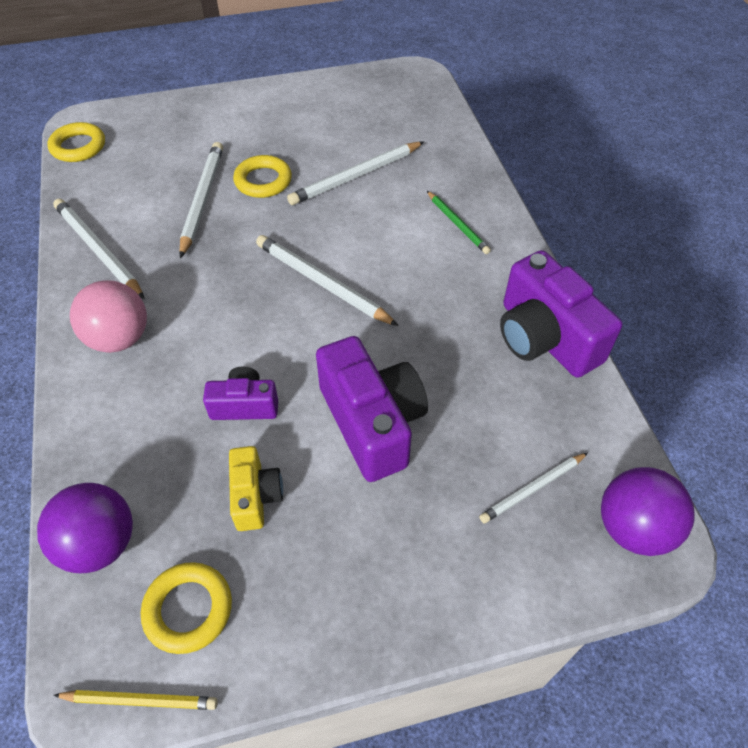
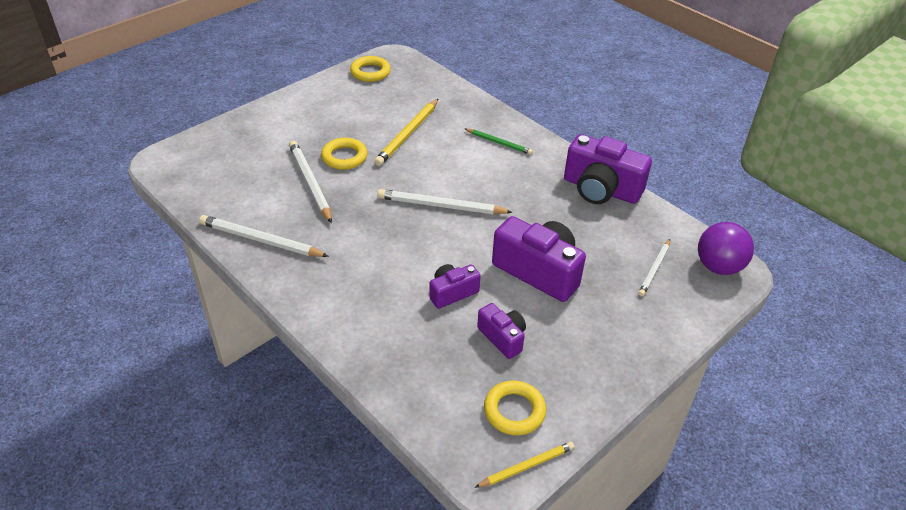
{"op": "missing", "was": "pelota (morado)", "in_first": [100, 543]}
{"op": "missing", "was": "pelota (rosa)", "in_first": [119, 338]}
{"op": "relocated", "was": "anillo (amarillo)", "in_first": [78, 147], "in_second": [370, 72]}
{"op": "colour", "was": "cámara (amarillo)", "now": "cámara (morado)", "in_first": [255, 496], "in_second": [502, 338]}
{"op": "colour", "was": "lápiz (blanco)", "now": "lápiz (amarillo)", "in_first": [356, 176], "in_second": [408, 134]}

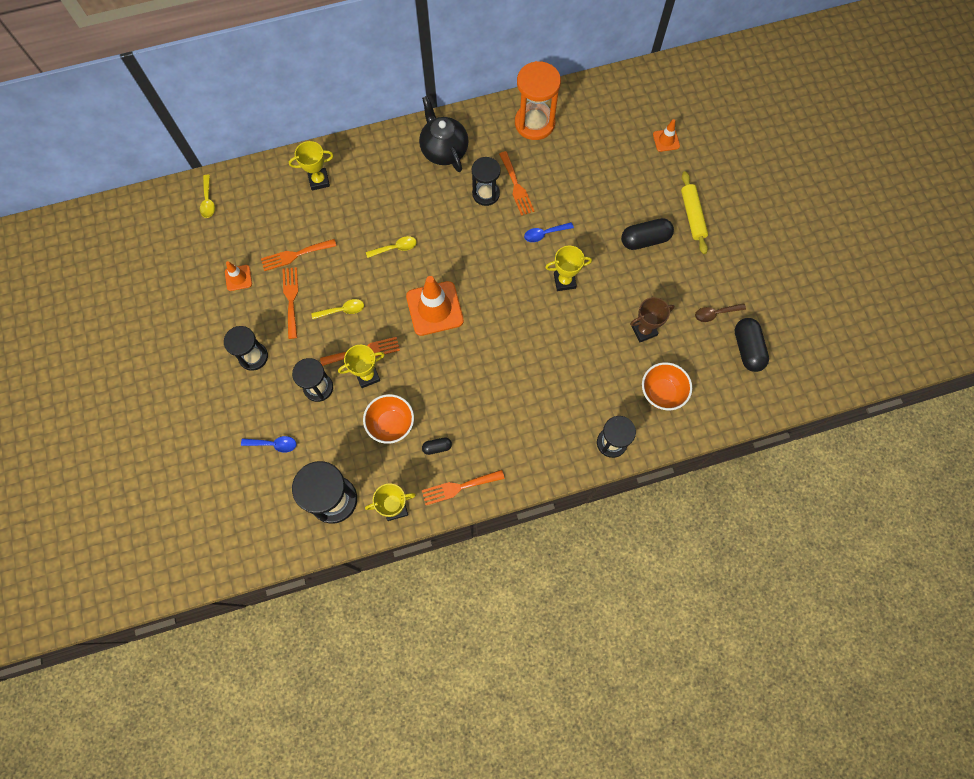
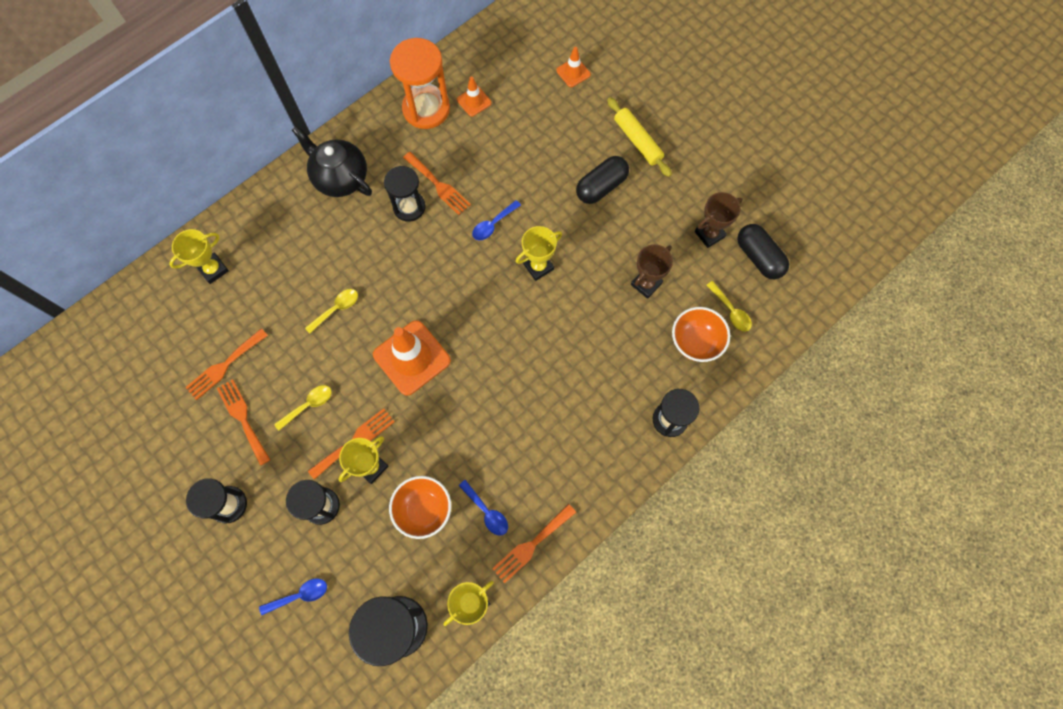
{"op": "relocated", "was": "cuchara (amarillo)", "in_first": [208, 201], "in_second": [731, 311]}
{"op": "relocated", "was": "cono de tráfico (naranja)", "in_first": [238, 278], "in_second": [474, 101]}
{"op": "exchanged", "was": "cápsula (negro)", "now": "cuchara (azul)", "in_first": [437, 447], "in_second": [486, 512]}
{"op": "exchanged", "was": "cuchara (marrón)", "now": "trofeo (marrón)", "in_first": [715, 313], "in_second": [709, 234]}

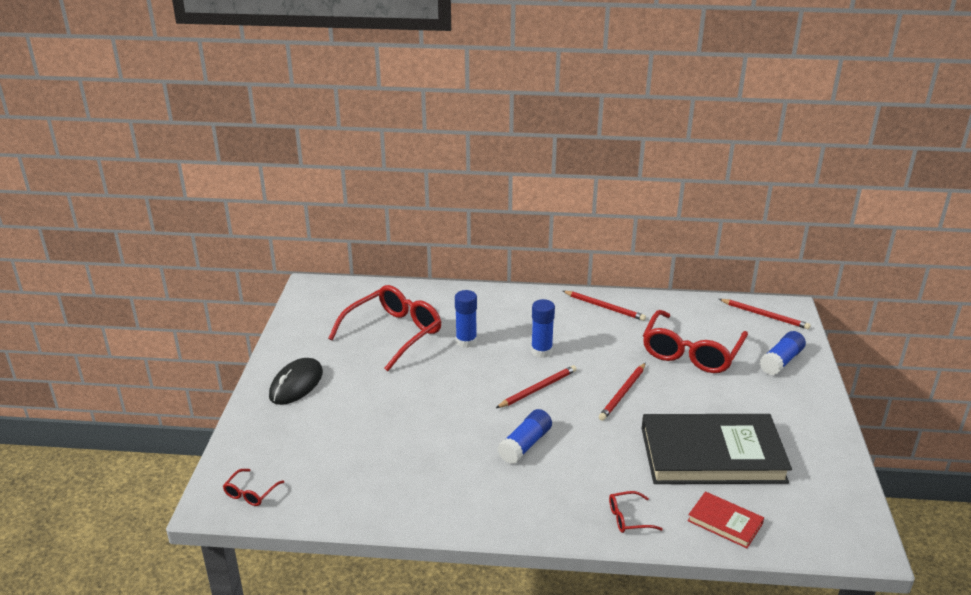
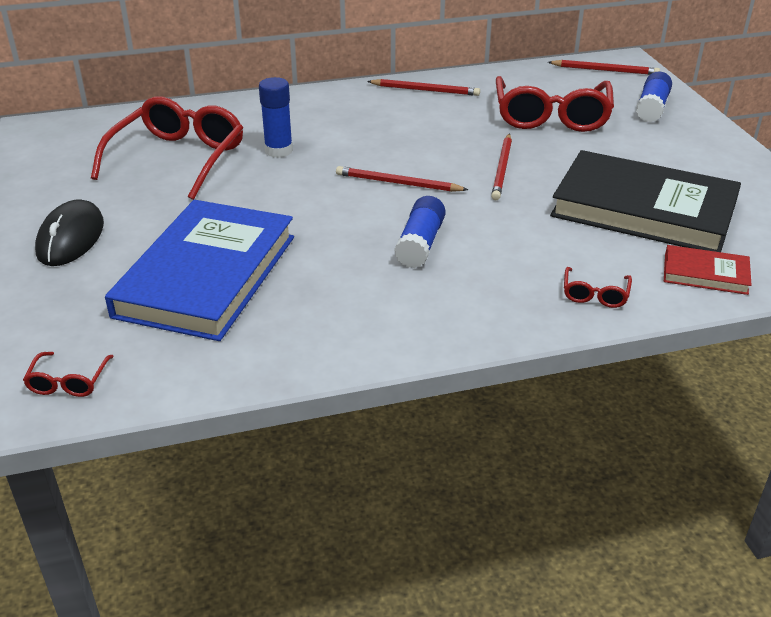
{"op": "missing", "was": "barra de pegamento (azul)", "in_first": [541, 351]}
{"op": "appeared", "now": "libro (azul)", "in_second": [207, 276]}
{"op": "spun", "was": "lápiz (rojo)", "in_first": [537, 389], "in_second": [398, 183], "clockwise": -105}
{"op": "spun", "was": "gafas (rojo)", "in_first": [628, 518], "in_second": [595, 294], "clockwise": -45}
{"op": "spun", "was": "libro (negro)", "in_first": [712, 455], "in_second": [643, 210], "clockwise": 45}

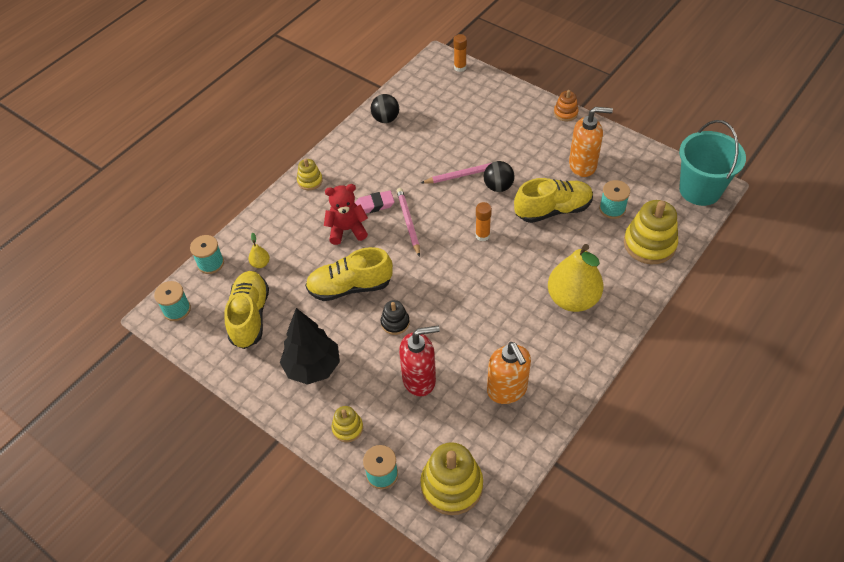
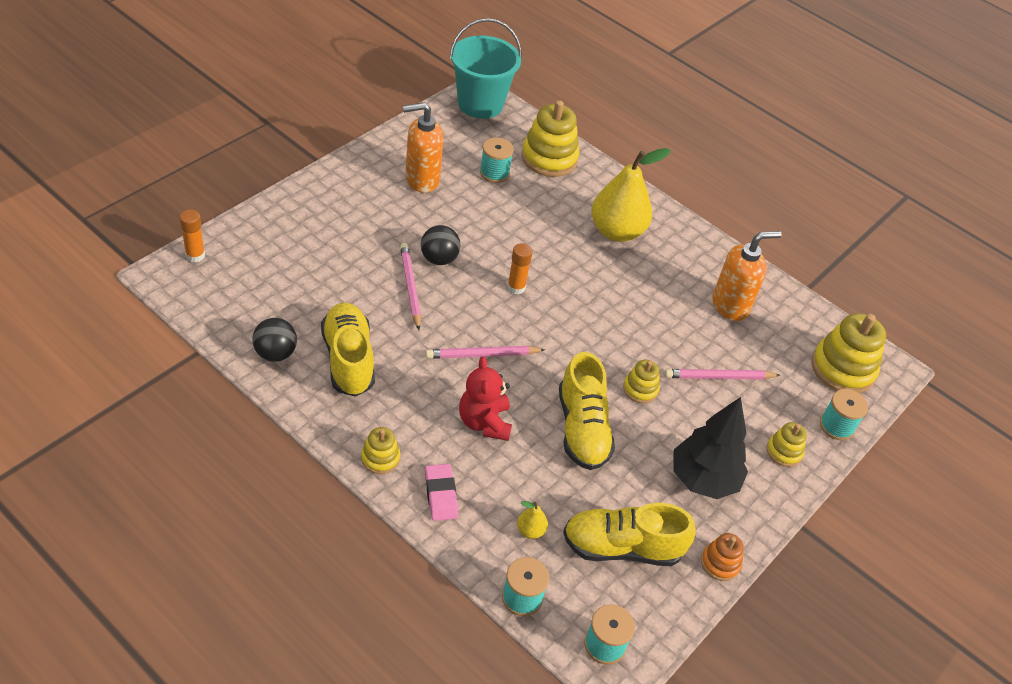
{"op": "relocated", "was": "goma de borrar (rosa)", "in_first": [374, 205], "in_second": [441, 495]}
{"op": "relocated", "was": "zapato (amarillo)", "in_first": [553, 210], "in_second": [348, 359]}
{"op": "relocated", "was": "juguete apilable (naranja)", "in_first": [565, 113], "in_second": [720, 563]}
{"op": "exchanged", "was": "dispensador de jabón (rojo)", "now": "lápiz (rosa)", "in_first": [419, 379], "in_second": [719, 377]}
{"op": "colour", "was": "juguete apilable (negro)", "now": "juguete apilable (amarillo)", "in_first": [395, 323], "in_second": [640, 389]}
{"op": "spun", "was": "dispensador de jabón (naranja)", "in_first": [583, 165], "in_second": [421, 180], "clockwise": -105}

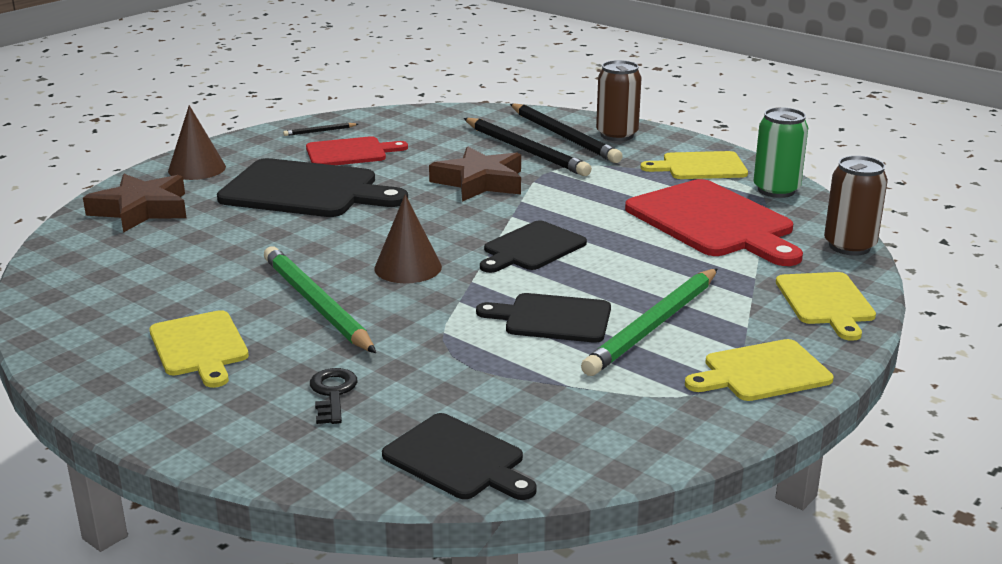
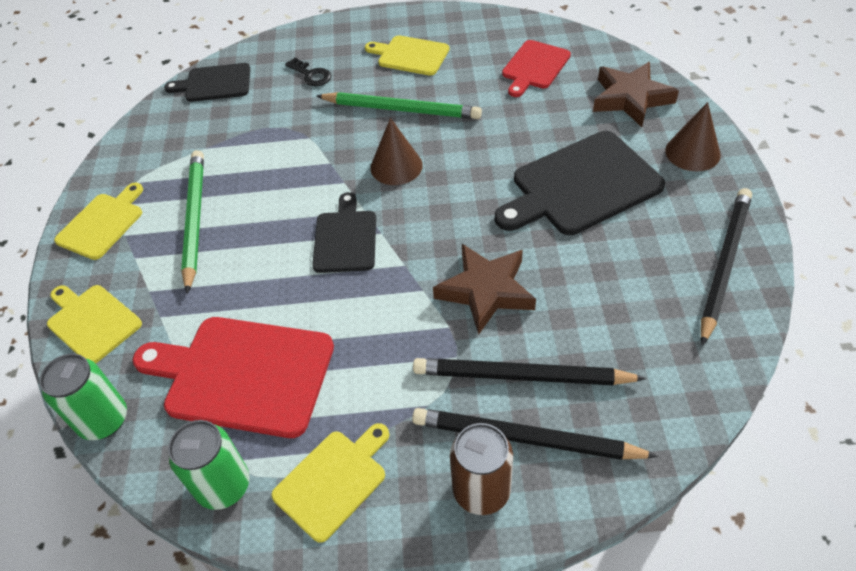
{"op": "missing", "was": "tabla de cortar (negro)", "in_first": [552, 318]}
{"op": "relocated", "was": "tabla de cortar (rojo)", "in_first": [350, 152], "in_second": [534, 67]}
{"op": "colour", "was": "lata (marrón)", "now": "lata (verde)", "in_first": [849, 246], "in_second": [104, 420]}
{"op": "size", "was": "lápiz (negro)", "in_first": [320, 131], "in_second": [724, 264], "ratio": 2.37}

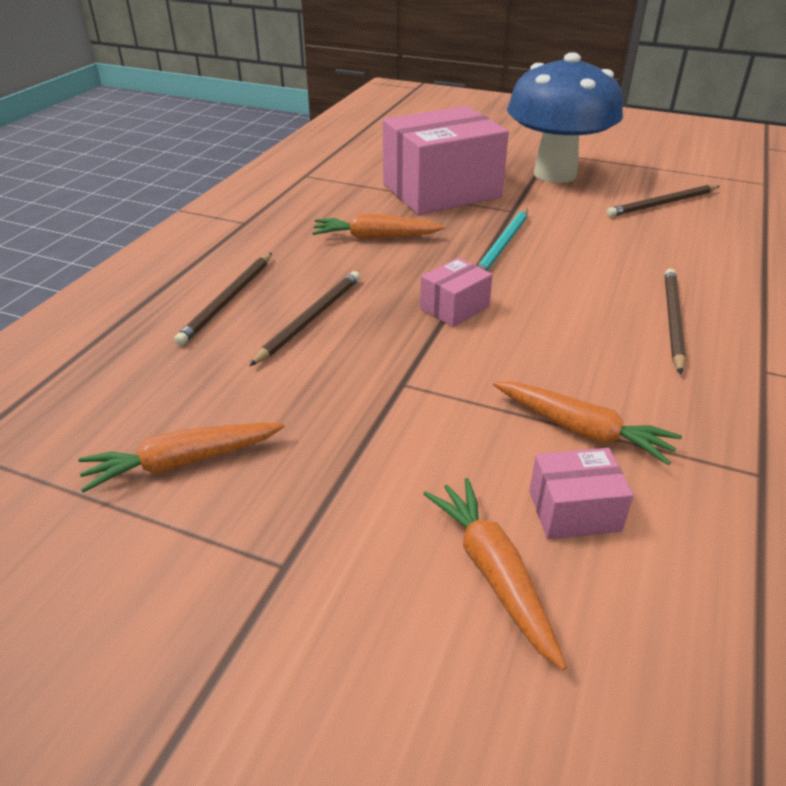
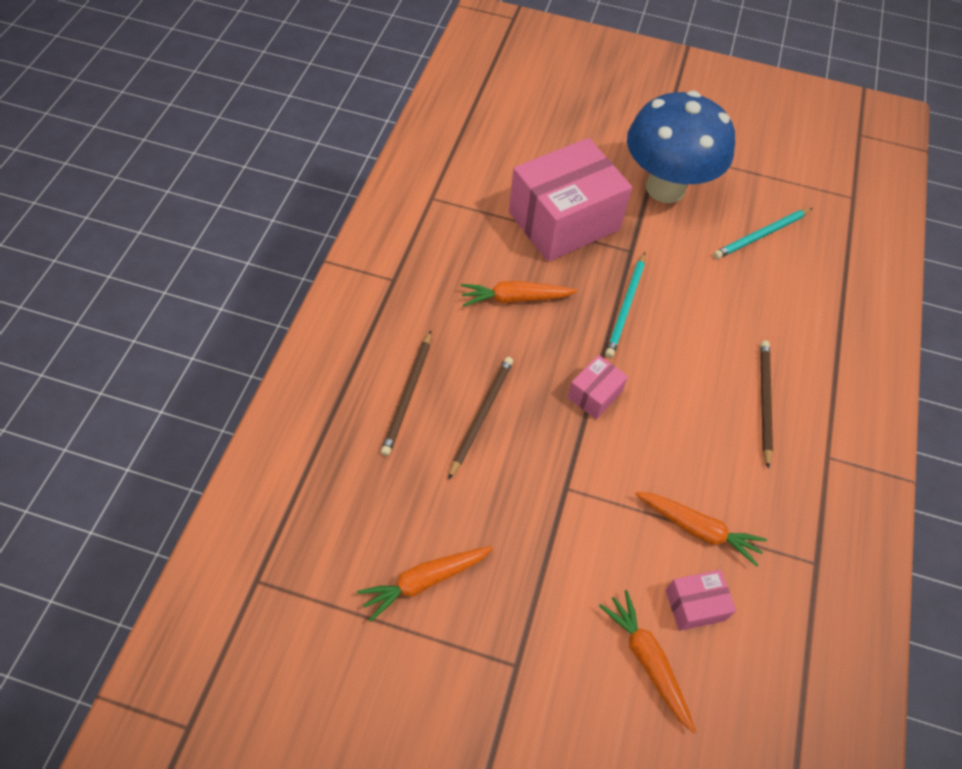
{"op": "colour", "was": "lápiz (marrón)", "now": "lápiz (turquesa)", "in_first": [662, 204], "in_second": [761, 235]}

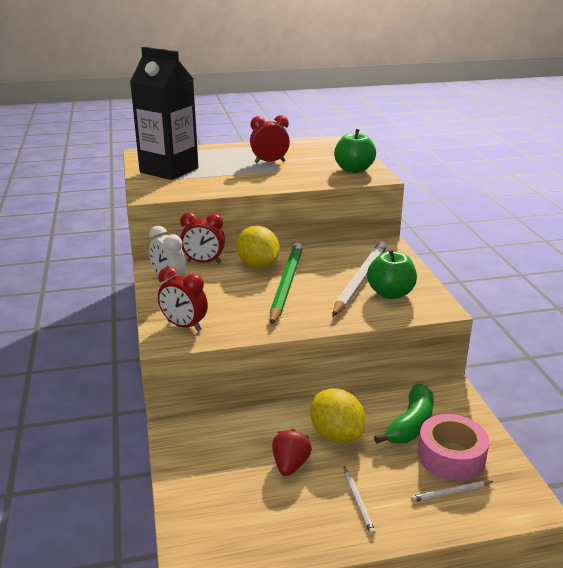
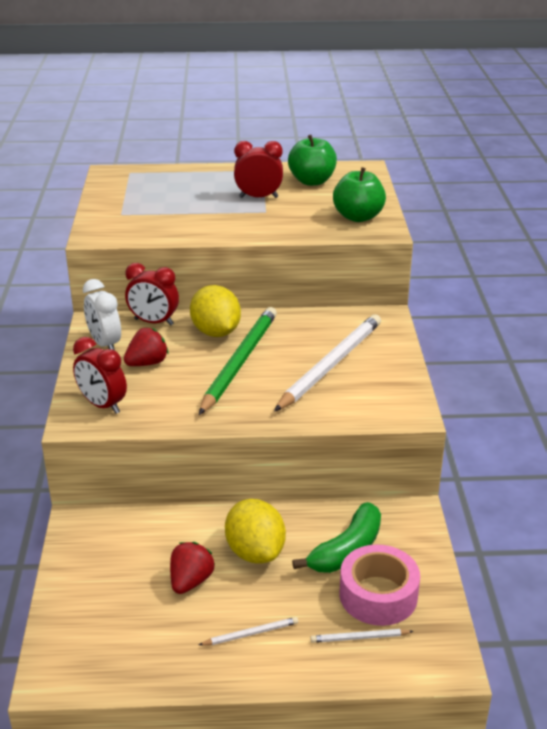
{"op": "missing", "was": "cartón de leche (negro)", "in_first": [169, 170]}
{"op": "appeared", "now": "fresa (rojo)", "in_second": [147, 363]}
{"op": "relocated", "was": "manzana (verde)", "in_first": [390, 293], "in_second": [312, 181]}
{"op": "spun", "was": "lápiz (blanco)", "in_first": [358, 501], "in_second": [251, 633], "clockwise": -105}

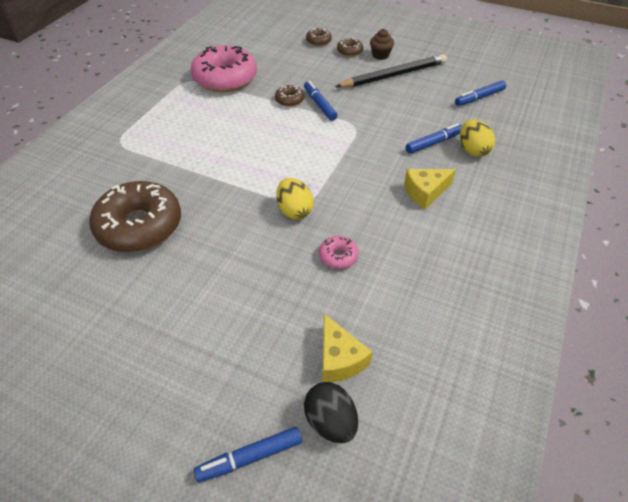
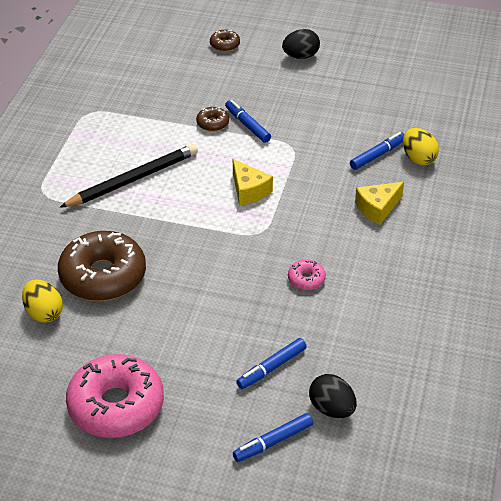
{"op": "missing", "was": "rosquilla (marrón)", "in_first": [349, 51]}
{"op": "relocated", "was": "rosquilla (rosa)", "in_first": [225, 78], "in_second": [116, 406]}
{"op": "relocated", "was": "huevo (amarillo)", "in_first": [294, 210], "in_second": [44, 313]}
{"op": "relocated", "was": "queso (amarillo)", "in_first": [339, 359], "in_second": [249, 190]}
{"op": "relocated", "was": "lápiz (negro)", "in_first": [393, 75], "in_second": [133, 179]}
{"op": "relocated", "was": "rotulador (azul)", "in_first": [479, 97], "in_second": [271, 368]}
{"op": "exchanged", "was": "magdalena (marrón)", "now": "huevo (negro)", "in_first": [380, 55], "in_second": [300, 56]}

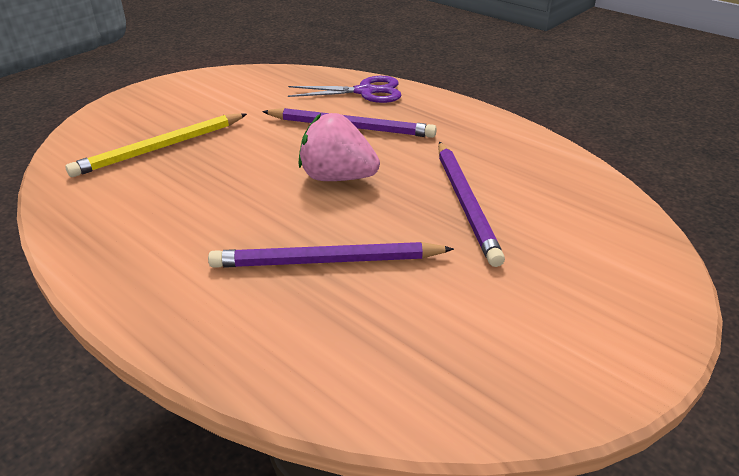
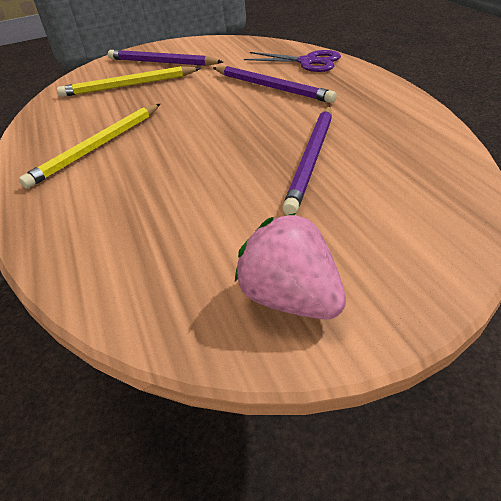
{"op": "appeared", "now": "lápiz (amarillo)", "in_second": [98, 147]}
{"op": "relocated", "was": "lápiz (morado)", "in_first": [327, 261], "in_second": [162, 62]}
{"op": "relocated", "was": "fresa (rosa)", "in_first": [337, 177], "in_second": [291, 298]}

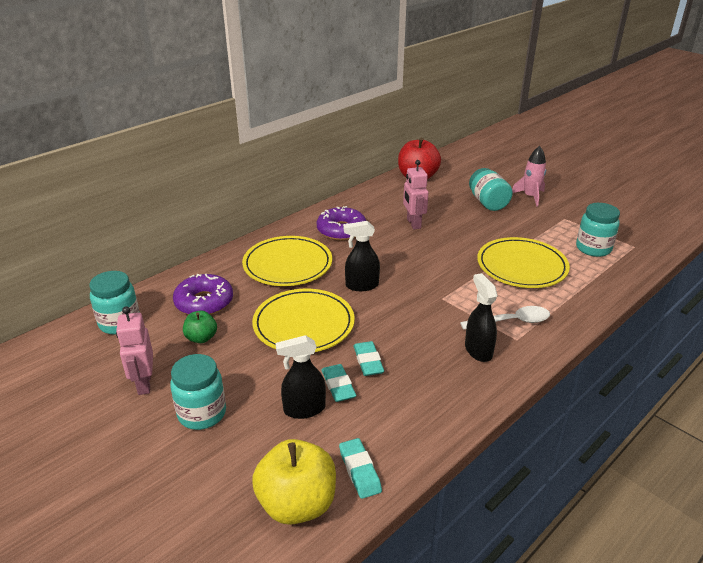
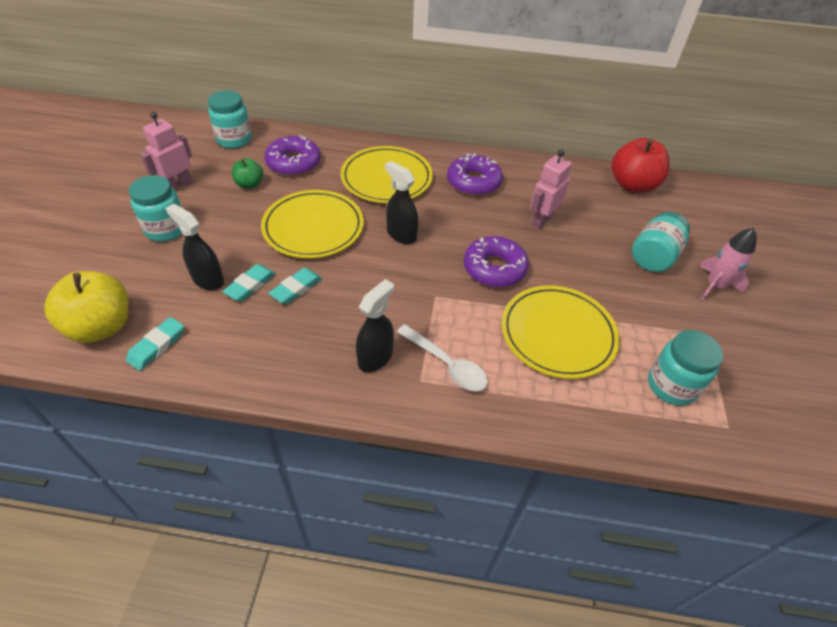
{"op": "appeared", "now": "rosquilla (morado)", "in_second": [494, 268]}

